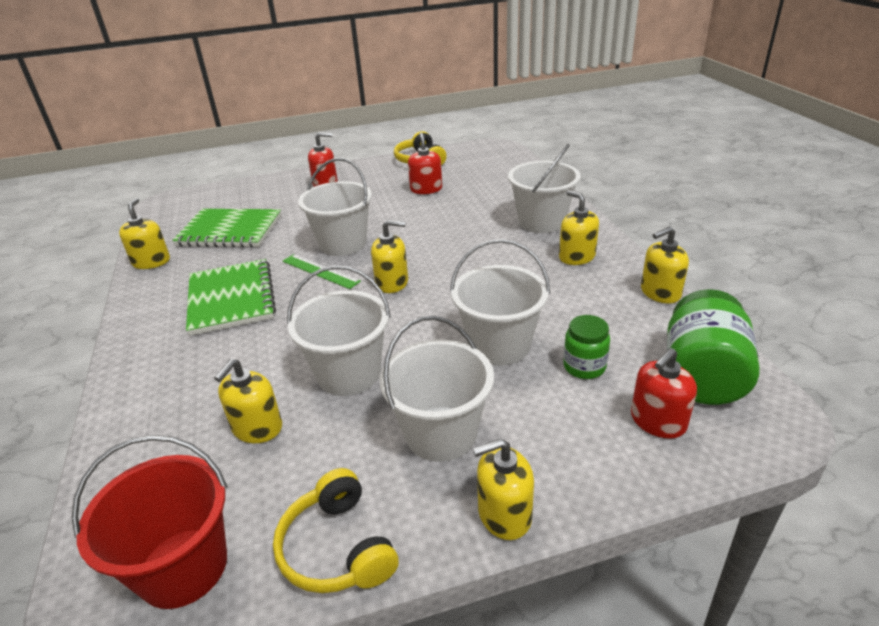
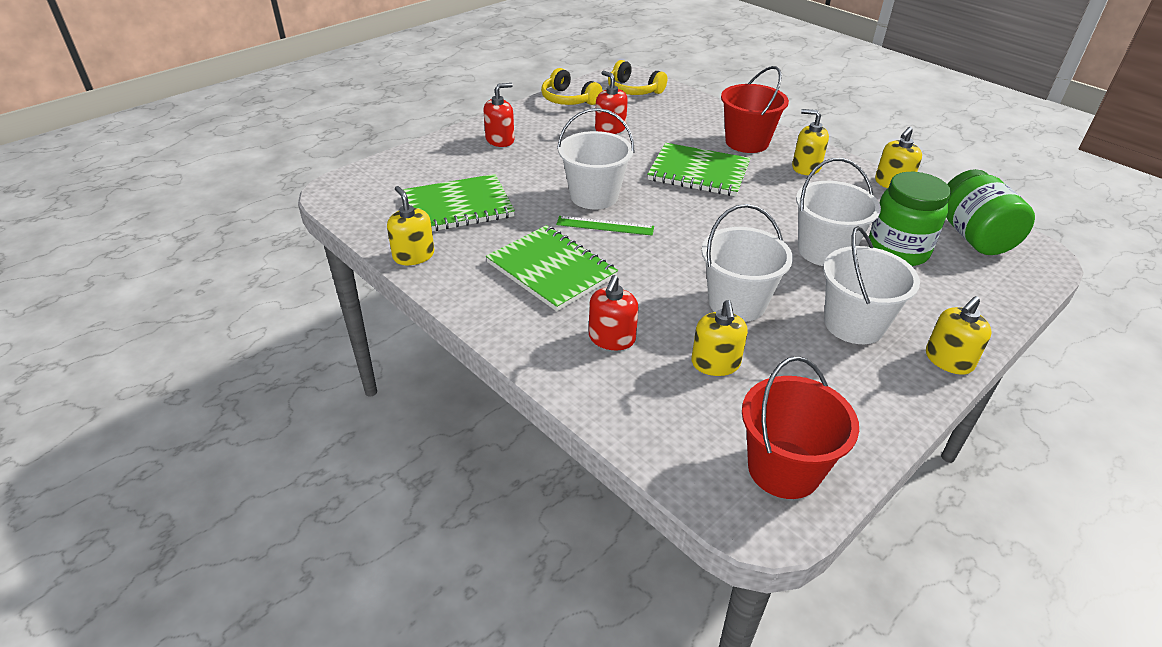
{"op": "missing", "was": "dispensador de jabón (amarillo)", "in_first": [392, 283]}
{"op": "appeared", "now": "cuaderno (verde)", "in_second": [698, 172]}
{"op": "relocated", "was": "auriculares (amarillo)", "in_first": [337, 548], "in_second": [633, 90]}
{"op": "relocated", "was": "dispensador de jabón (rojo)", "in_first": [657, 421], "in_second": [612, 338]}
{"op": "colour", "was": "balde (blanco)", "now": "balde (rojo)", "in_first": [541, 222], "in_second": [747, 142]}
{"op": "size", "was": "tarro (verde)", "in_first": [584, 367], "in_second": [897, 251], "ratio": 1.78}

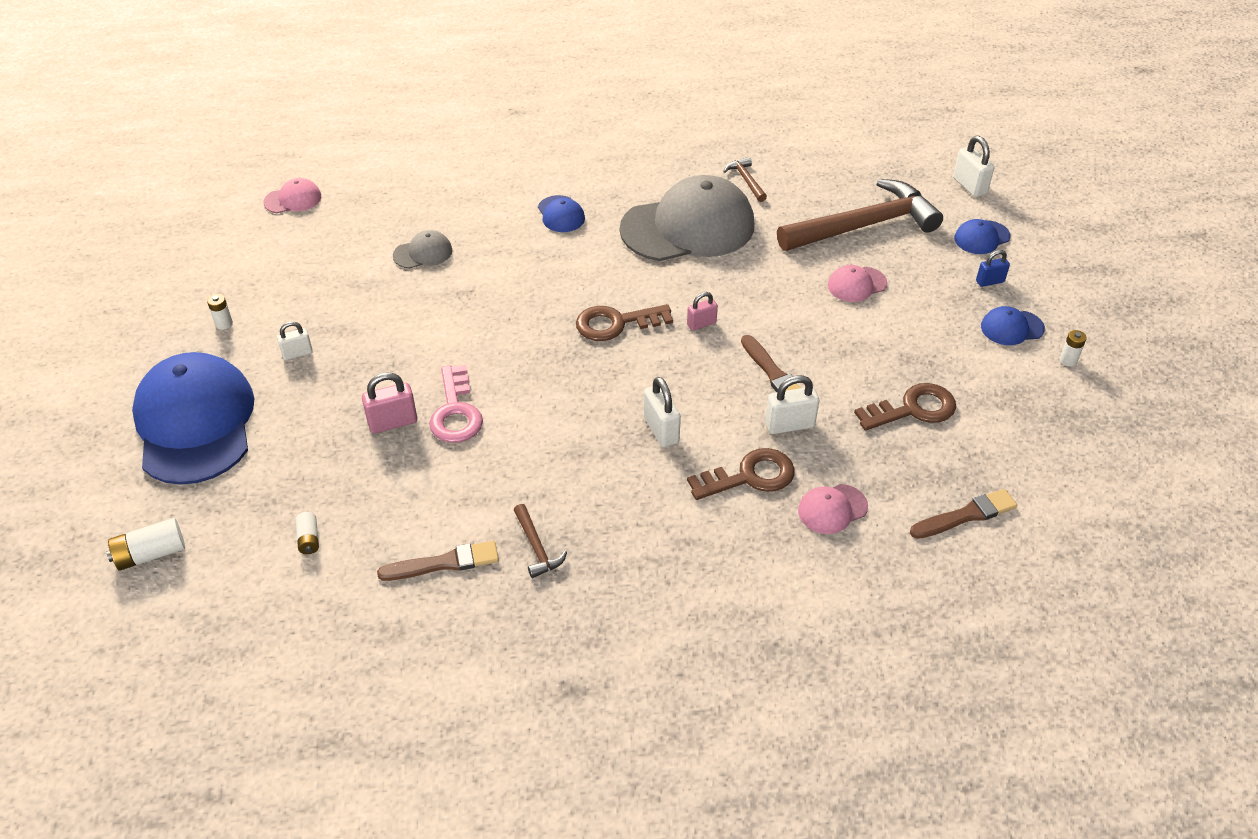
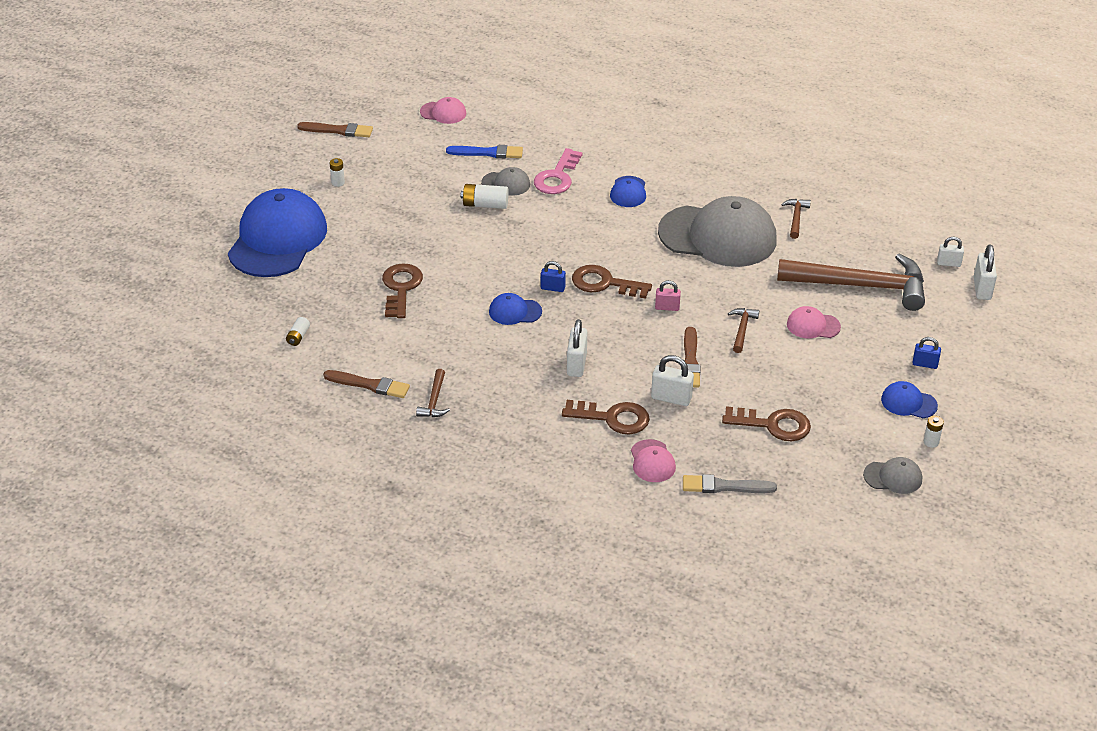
{"op": "appeared", "now": "pincel (azul)", "in_second": [488, 153]}
{"op": "appeared", "now": "candado (azul)", "in_second": [552, 288]}
{"op": "appeared", "now": "pincel (gris)", "in_second": [724, 486]}
{"op": "appeared", "now": "martillo (marrón)", "in_second": [742, 329]}
{"op": "appeared", "now": "gorra (gris)", "in_second": [893, 477]}
{"op": "relocated", "was": "pila (blanco)", "in_first": [151, 554], "in_second": [485, 205]}
{"op": "relocated", "was": "candado (blanco)", "in_first": [297, 353], "in_second": [948, 263]}
{"op": "relocated", "was": "llave (rosa)", "in_first": [456, 411], "in_second": [557, 177]}
{"op": "relocated", "was": "pincel (marrón)", "in_first": [966, 515], "in_second": [338, 130]}
{"op": "relocated", "was": "gorra (azul)", "in_first": [981, 237], "in_second": [515, 311]}
{"op": "exchanged", "was": "candado (rosa)", "now": "llave (marrón)", "in_first": [393, 422], "in_second": [401, 288]}
{"op": "spun", "was": "gorra (rosa)", "in_first": [832, 509], "in_second": [652, 461], "clockwise": -105}

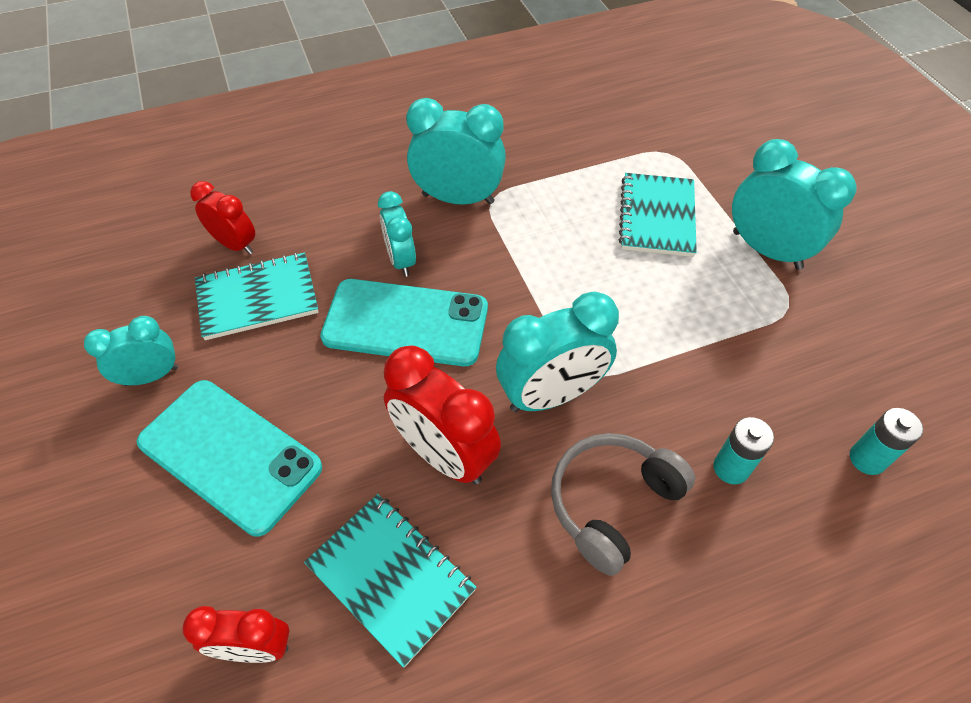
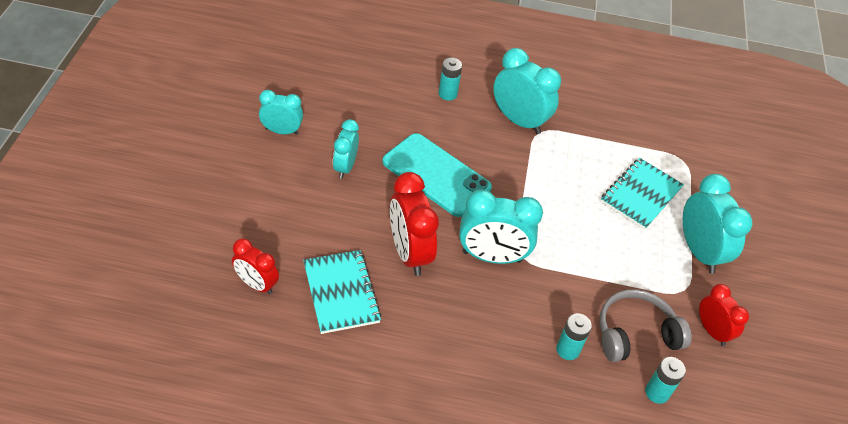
{"op": "missing", "was": "móvil (turquesa)", "in_first": [230, 455]}
{"op": "missing", "was": "cuaderno (turquesa)", "in_first": [257, 298]}
{"op": "appeared", "now": "pila (turquesa)", "in_second": [447, 94]}
{"op": "relocated", "was": "despertador (rojo)", "in_first": [235, 244], "in_second": [712, 331]}
{"op": "relocated", "was": "despertador (turquesa)", "in_first": [401, 260], "in_second": [345, 167]}
{"op": "relocated", "was": "auriculares (gris)", "in_first": [612, 503], "in_second": [635, 334]}

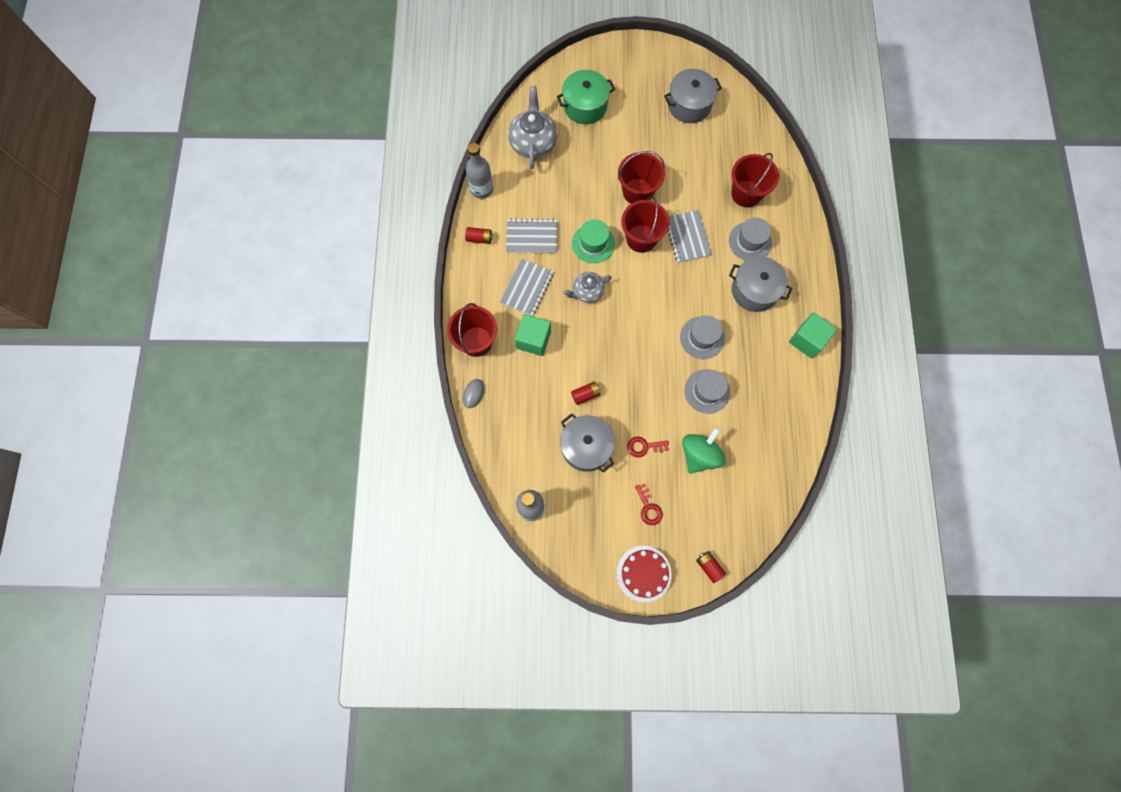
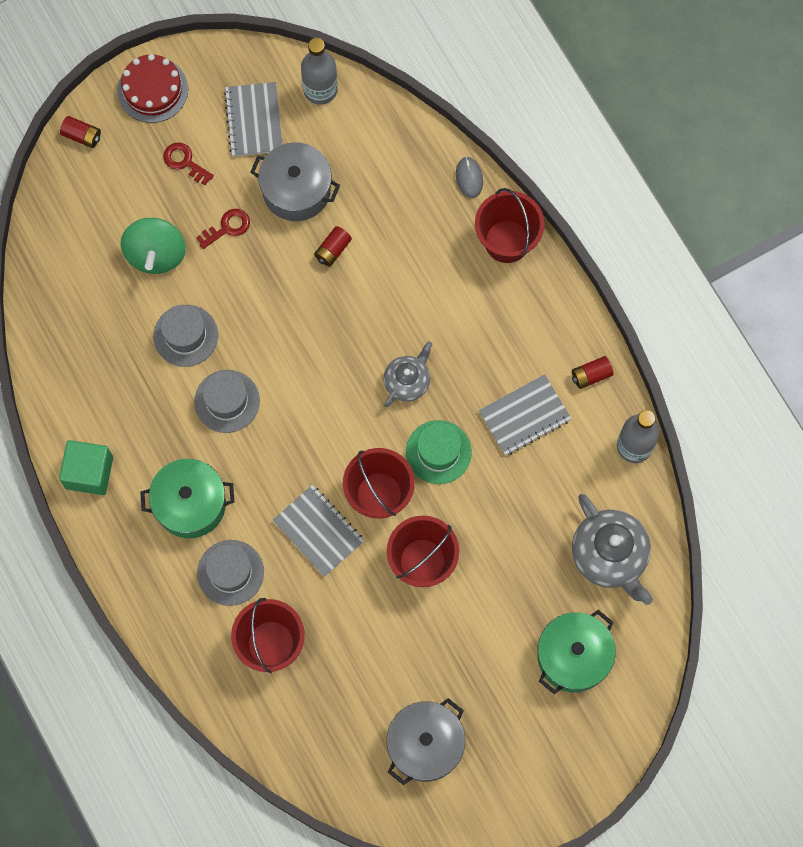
{"op": "missing", "was": "cubo (verde)", "in_first": [533, 340]}
{"op": "relocated", "was": "cuaderno (gris)", "in_first": [527, 288], "in_second": [254, 120]}
{"op": "colour", "was": "olla (gris)", "now": "olla (verde)", "in_first": [754, 290], "in_second": [190, 504]}

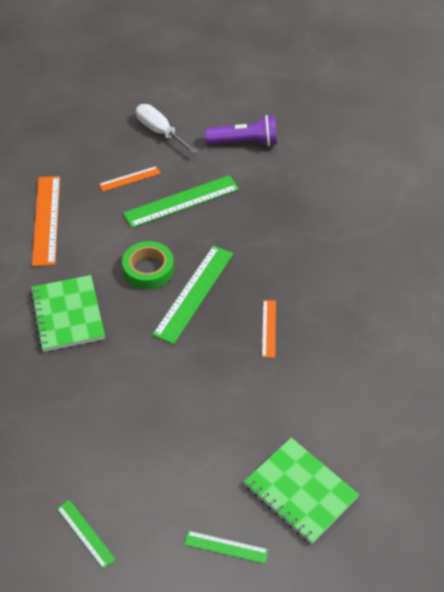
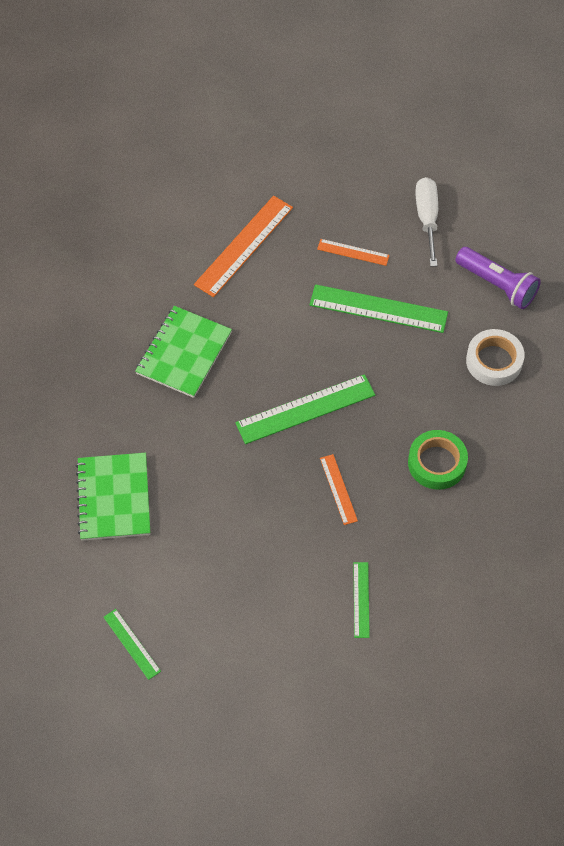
{"op": "appeared", "now": "cinta adhesiva (blanco)", "in_second": [494, 361]}
{"op": "relocated", "was": "regla (verde)", "in_first": [85, 533], "in_second": [361, 599]}
{"op": "relocated", "was": "cinta adhesiva (verde)", "in_first": [148, 269], "in_second": [437, 463]}
{"op": "relocated", "was": "cuaderno (verde)", "in_first": [300, 491], "in_second": [114, 498]}
{"op": "spun", "was": "regla (naranja)", "in_first": [268, 328], "in_second": [338, 489], "clockwise": -60}

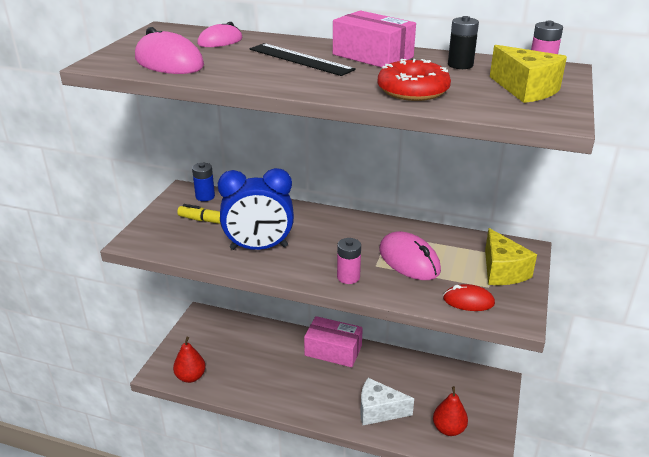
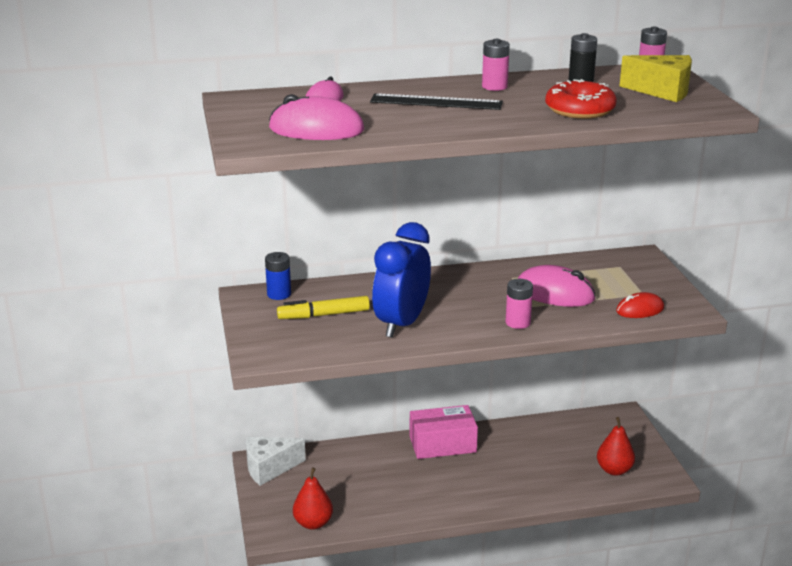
{"op": "missing", "was": "queso (amarillo)", "in_first": [502, 271]}
{"op": "relocated", "was": "queso (blanco)", "in_first": [379, 411], "in_second": [269, 468]}
{"op": "exchanged", "was": "caja (rosa)", "now": "pila (rosa)", "in_first": [372, 56], "in_second": [494, 87]}
{"op": "spun", "was": "despertador (azul)", "in_first": [259, 247], "in_second": [401, 324], "clockwise": 150}

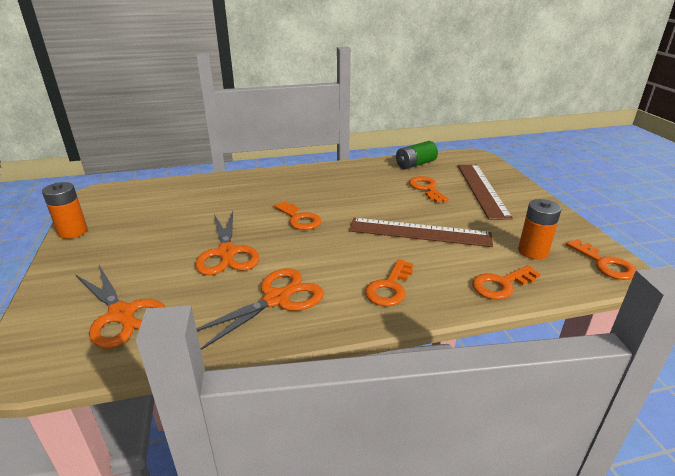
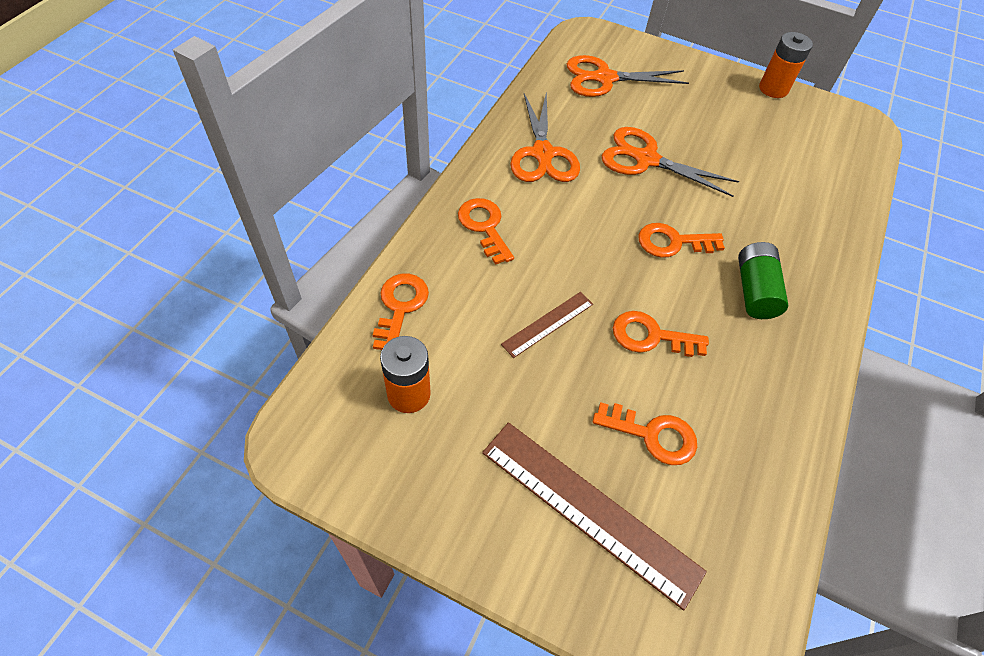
{"op": "relocated", "was": "pila (verde)", "in_first": [415, 164], "in_second": [754, 290]}
{"op": "relocated", "was": "llave (naranja)", "in_first": [604, 264], "in_second": [651, 336]}
{"op": "size", "was": "regla (marrón)", "in_first": [419, 232], "in_second": [548, 324], "ratio": 0.52}

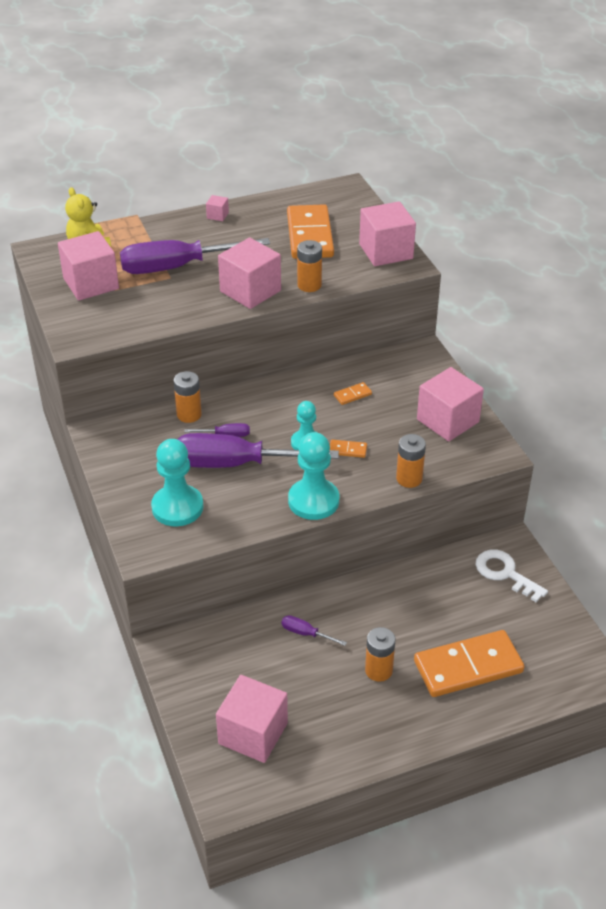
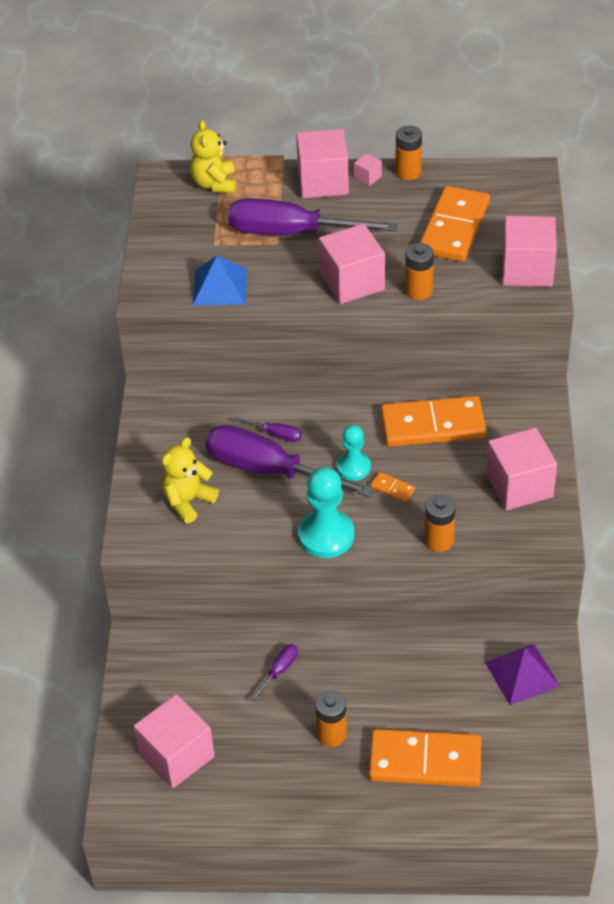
{"op": "appeared", "now": "pirámide (azul)", "in_second": [220, 287]}
{"op": "relocated", "was": "cubo (rosa)", "in_first": [91, 283], "in_second": [323, 182]}
{"op": "relocated", "was": "pila (naranja)", "in_first": [189, 415], "in_second": [408, 172]}
{"op": "exchanged", "was": "peón (turquesa)", "now": "osito (amarillo)", "in_first": [177, 507], "in_second": [188, 501]}
{"op": "exchanged", "was": "llave (blanco)", "now": "pirámide (morado)", "in_first": [505, 573], "in_second": [522, 674]}
{"op": "spun", "was": "destornillador (morado)", "in_first": [305, 633], "in_second": [279, 671], "clockwise": 75}
{"op": "size", "was": "ficha de dominó (naranja)", "in_first": [352, 395], "in_second": [433, 425], "ratio": 2.49}

